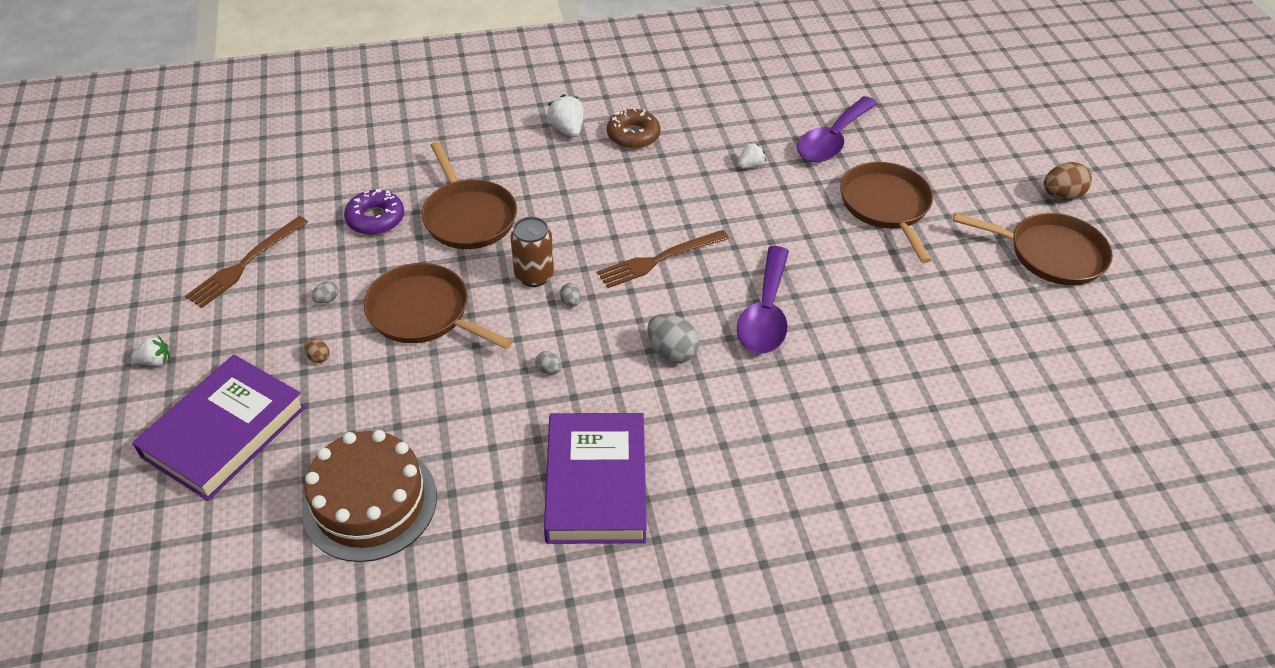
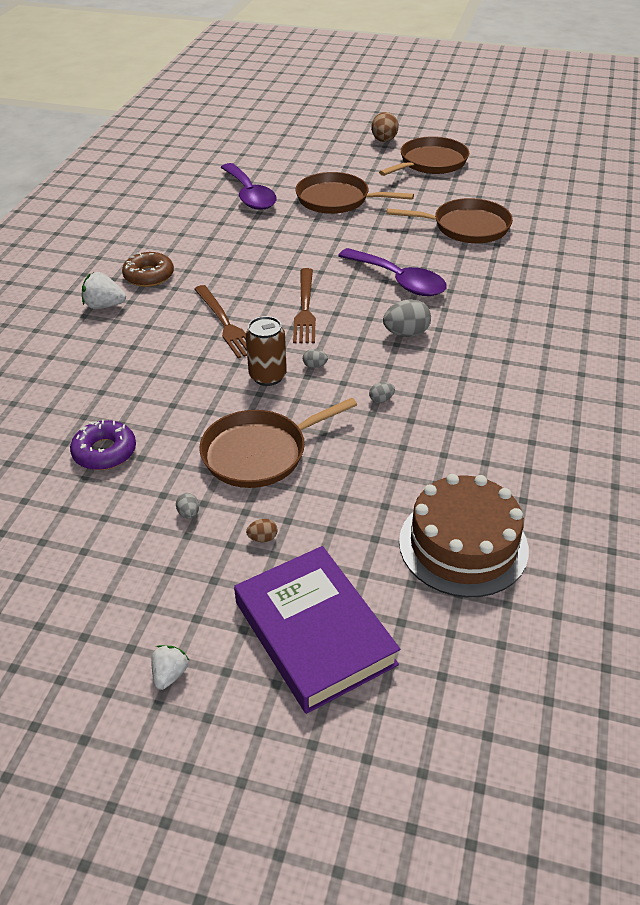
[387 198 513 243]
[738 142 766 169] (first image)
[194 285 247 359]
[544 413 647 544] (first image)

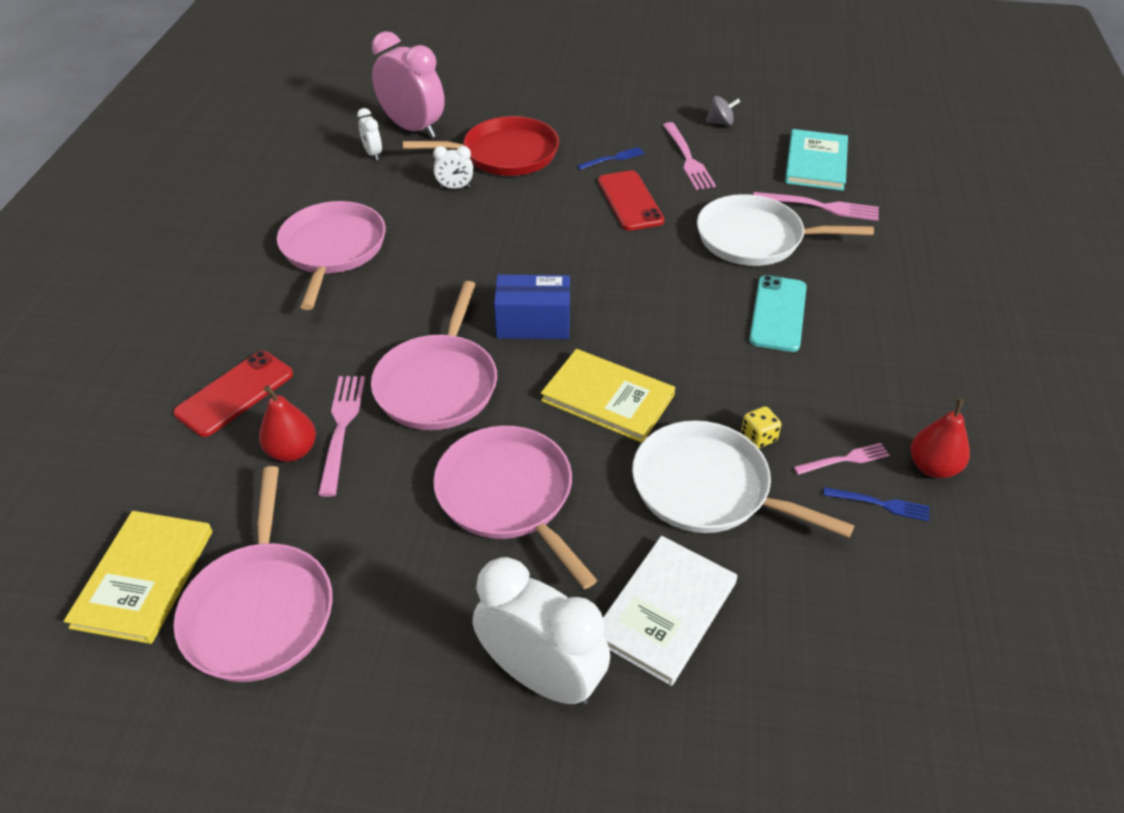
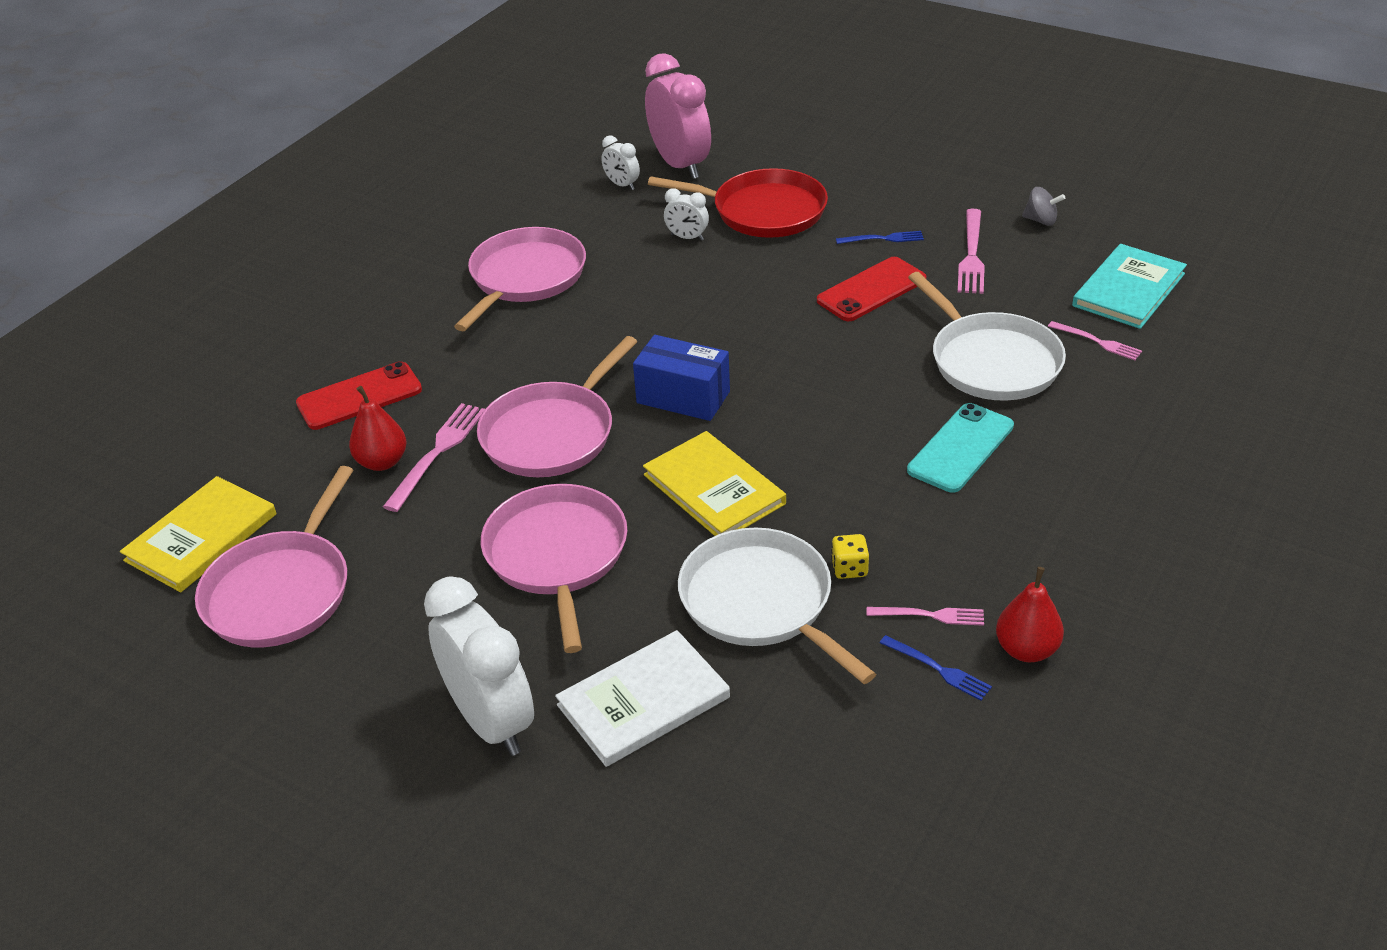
[601 135 640 190]
[817 257 927 321]
[1048 321 1142 360]
[908 272 1066 401]

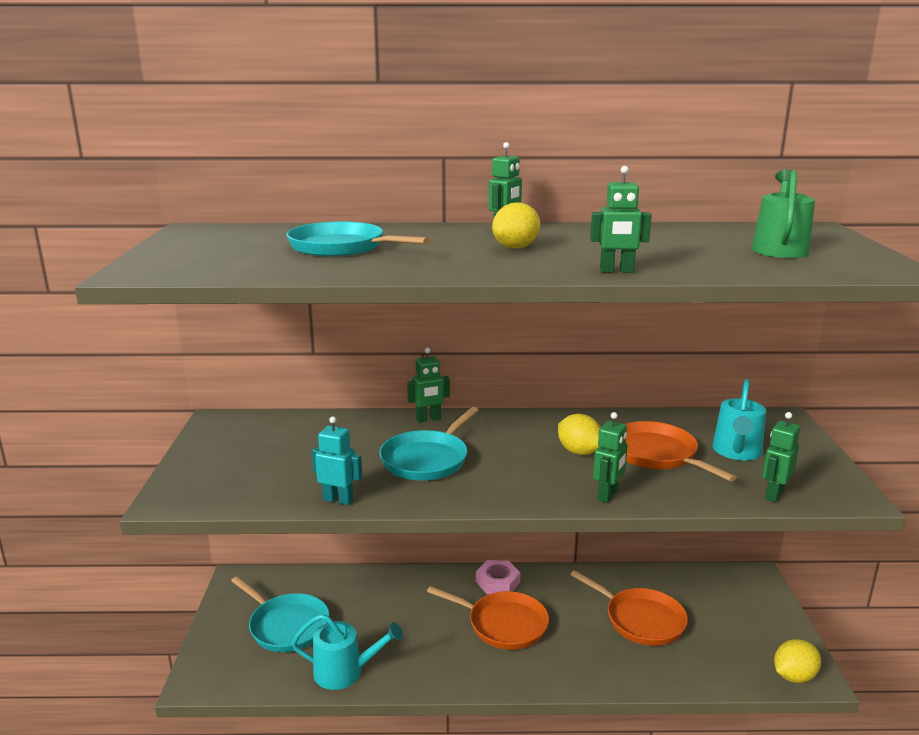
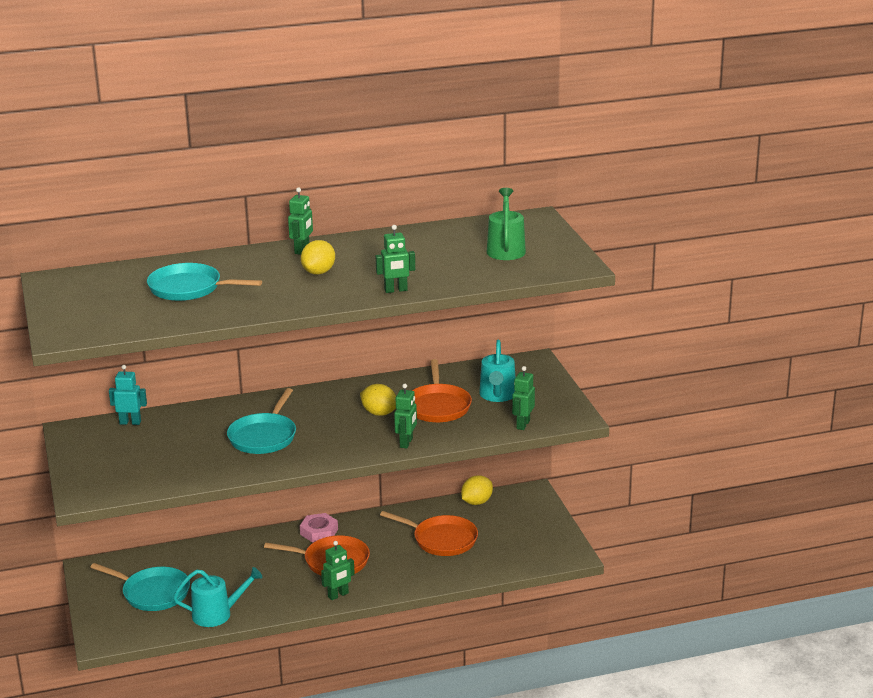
[321 541 355 600]
[109 365 147 425]
[412 359 472 422]
[461 475 493 505]

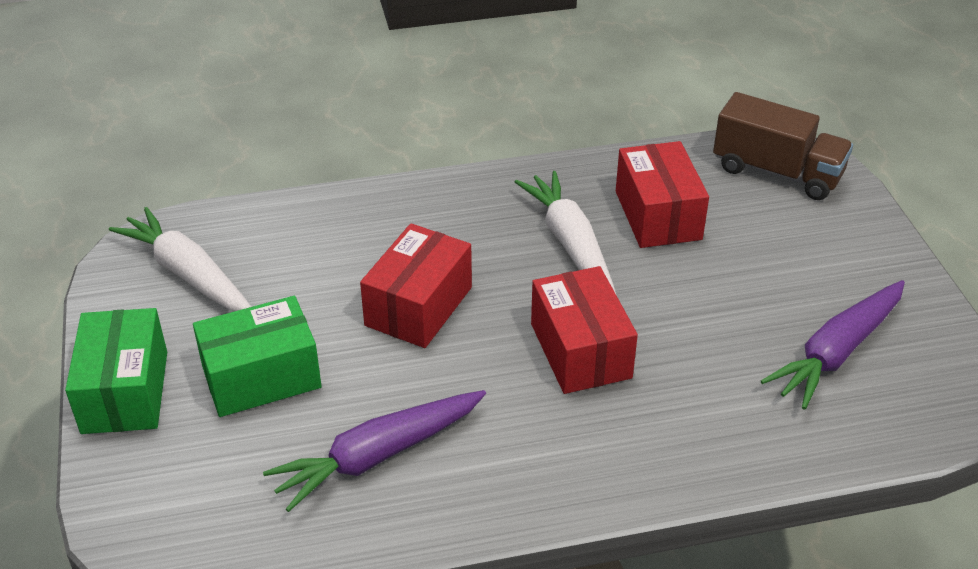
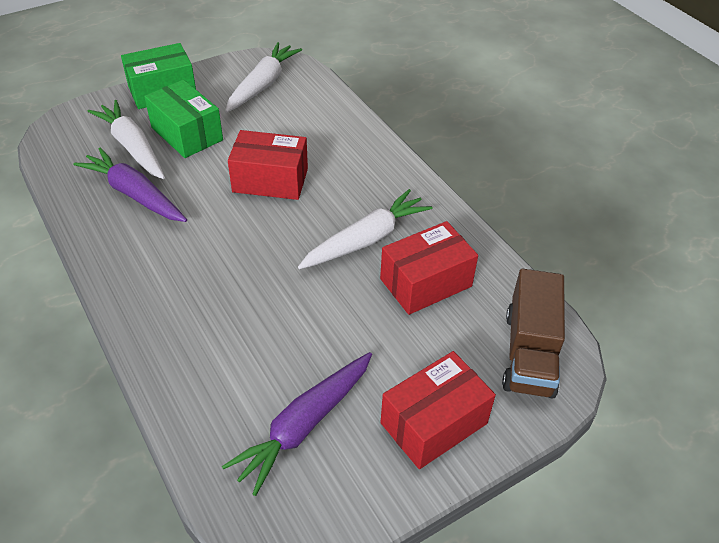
[380 351 496 469]
[222 352 372 496]
[87 100 165 179]

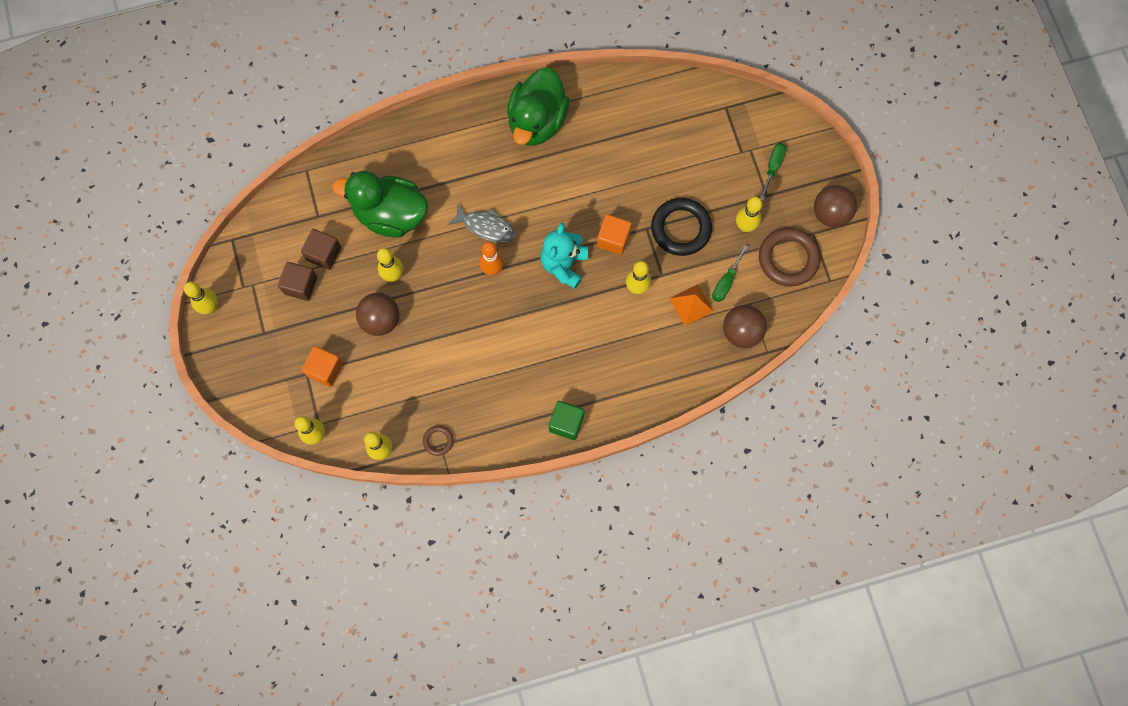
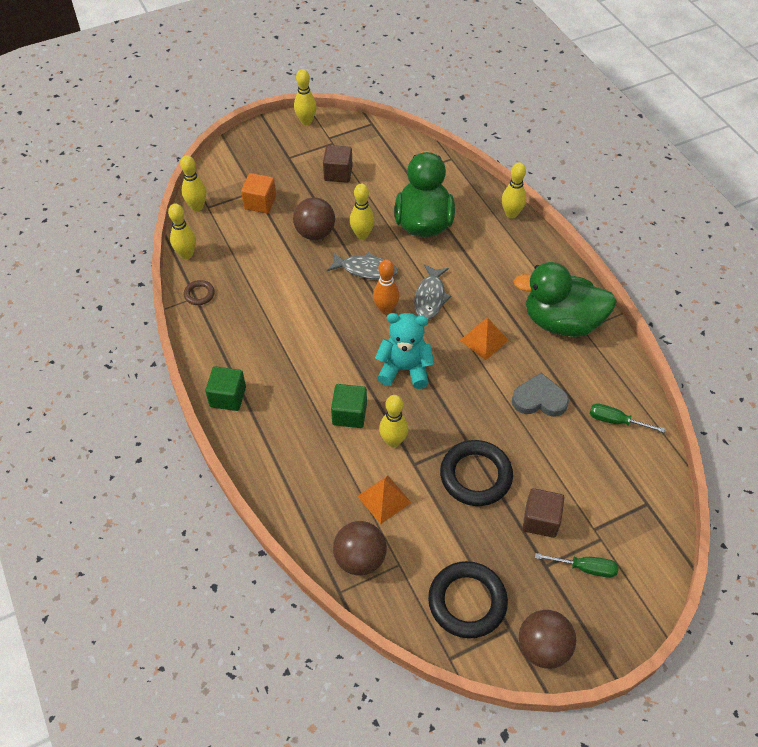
[502 163 526 219]
[597 215 632 255] (first image)
[428 561 508 639]
[523 488 564 538]
[590 403 665 433]
[327 252 398 279]
[460 318 509 360]
[512 373 569 417]
[331 384 367 428]

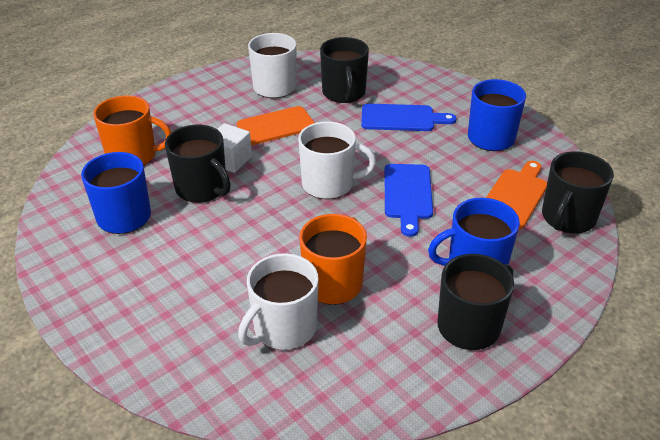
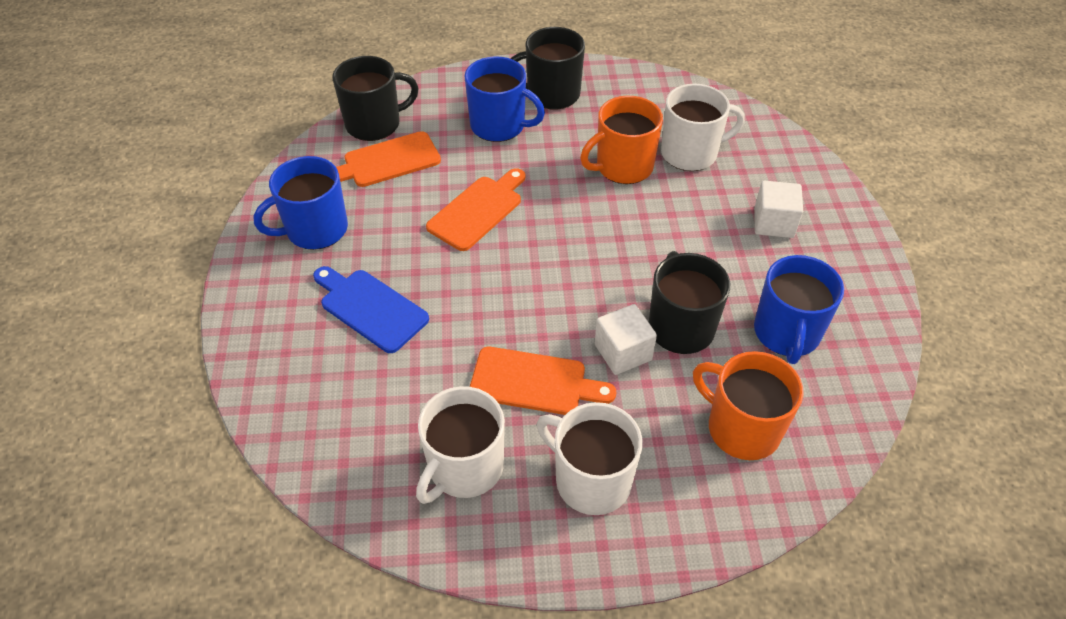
[320 37 369 103] (first image)
[537 402 643 515]
[426 168 525 251]
[754 181 803 238]

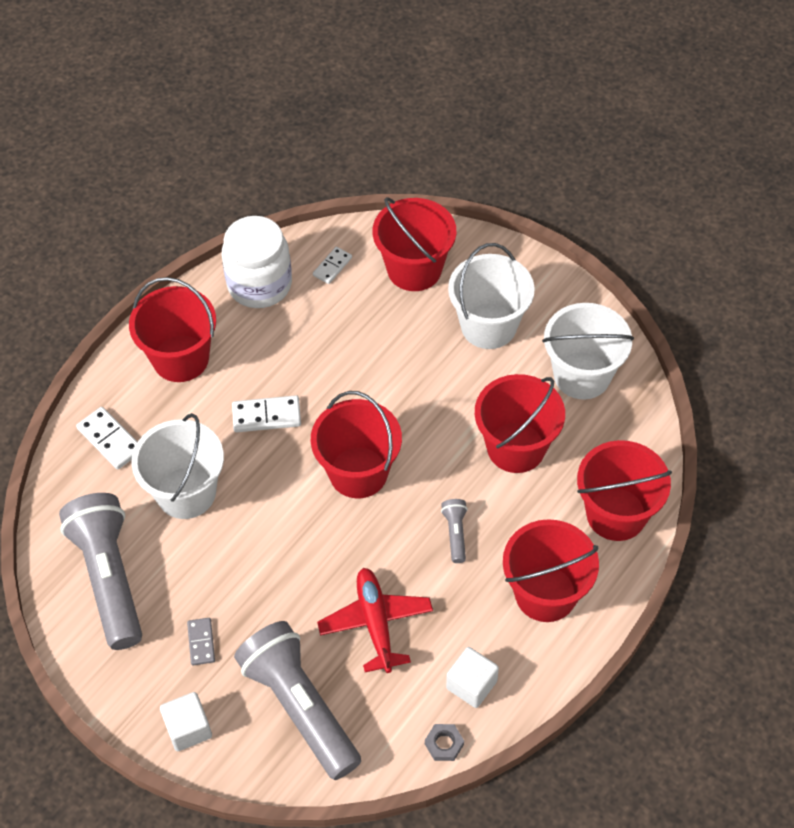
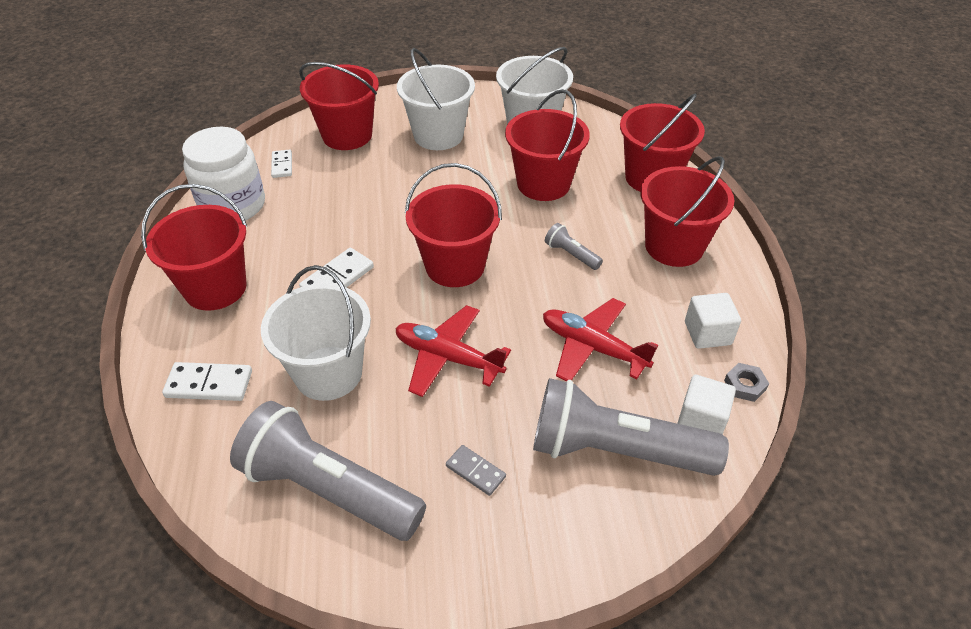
[677 375 736 434]
[395 305 511 397]

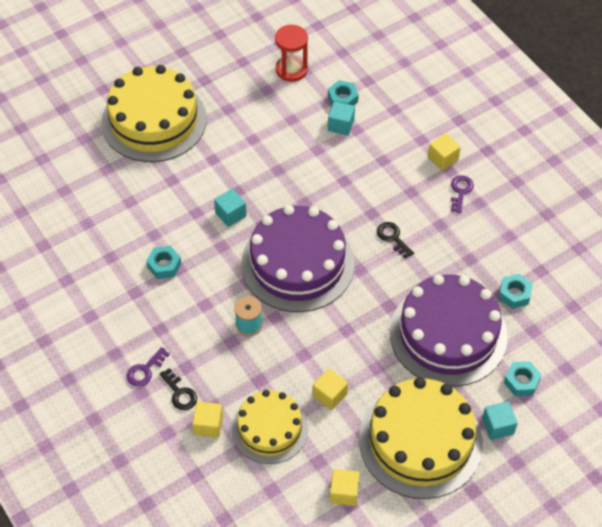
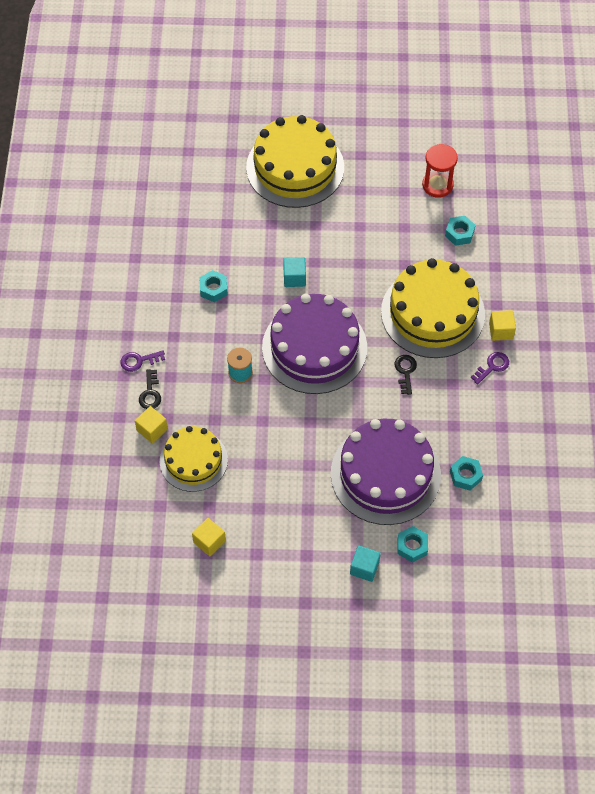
[328 101 355 135] (first image)
[313 369 348 410] (first image)
[381 258 485 358]

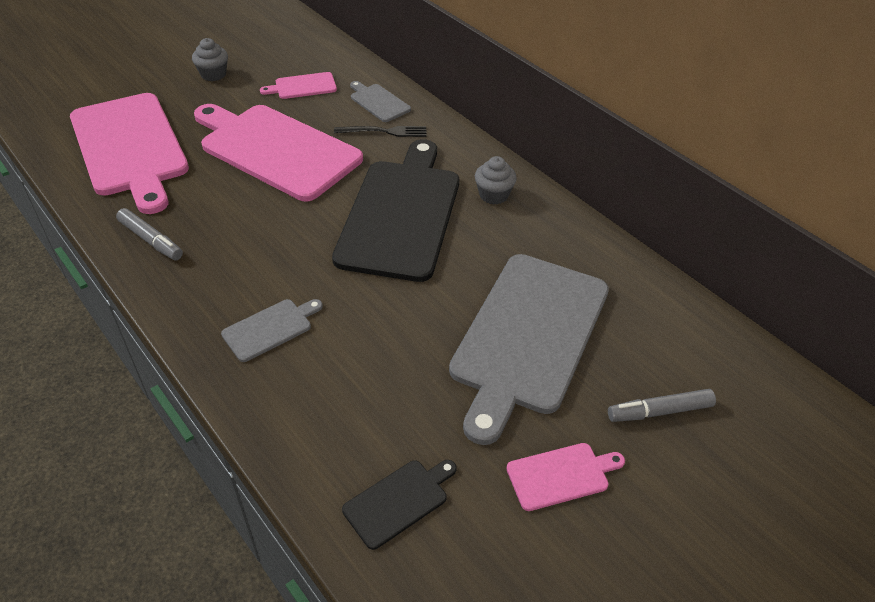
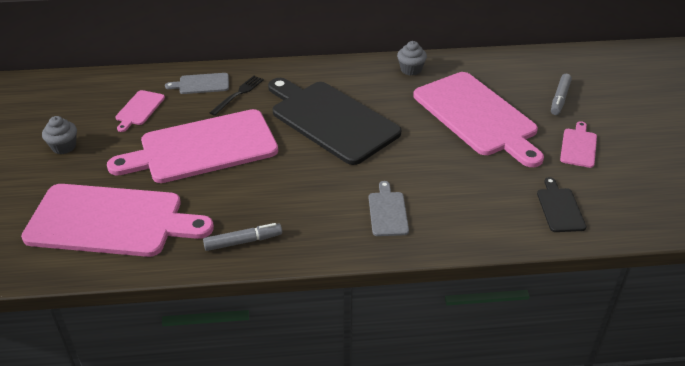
[397 41 427 76]
[413 72 544 167]

